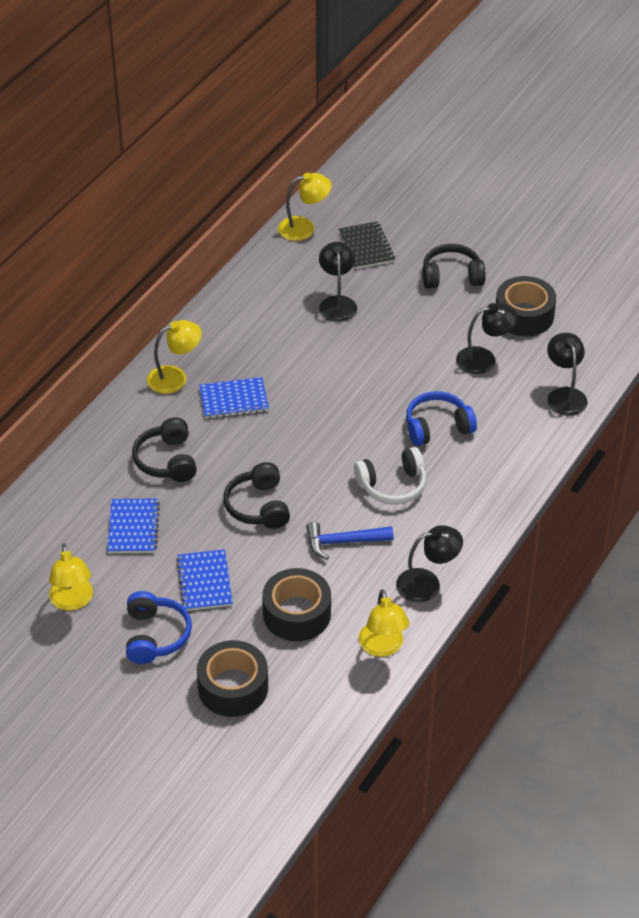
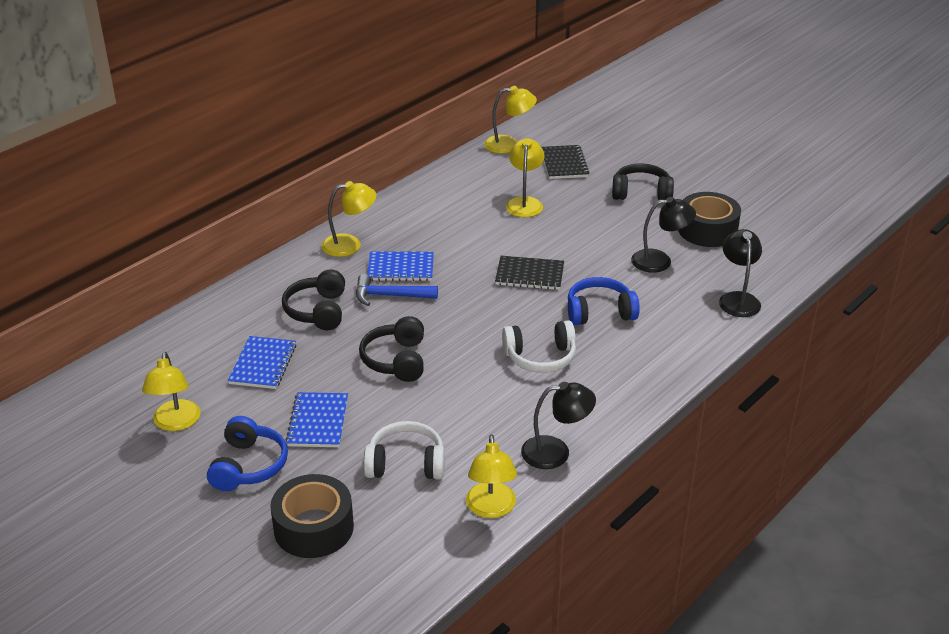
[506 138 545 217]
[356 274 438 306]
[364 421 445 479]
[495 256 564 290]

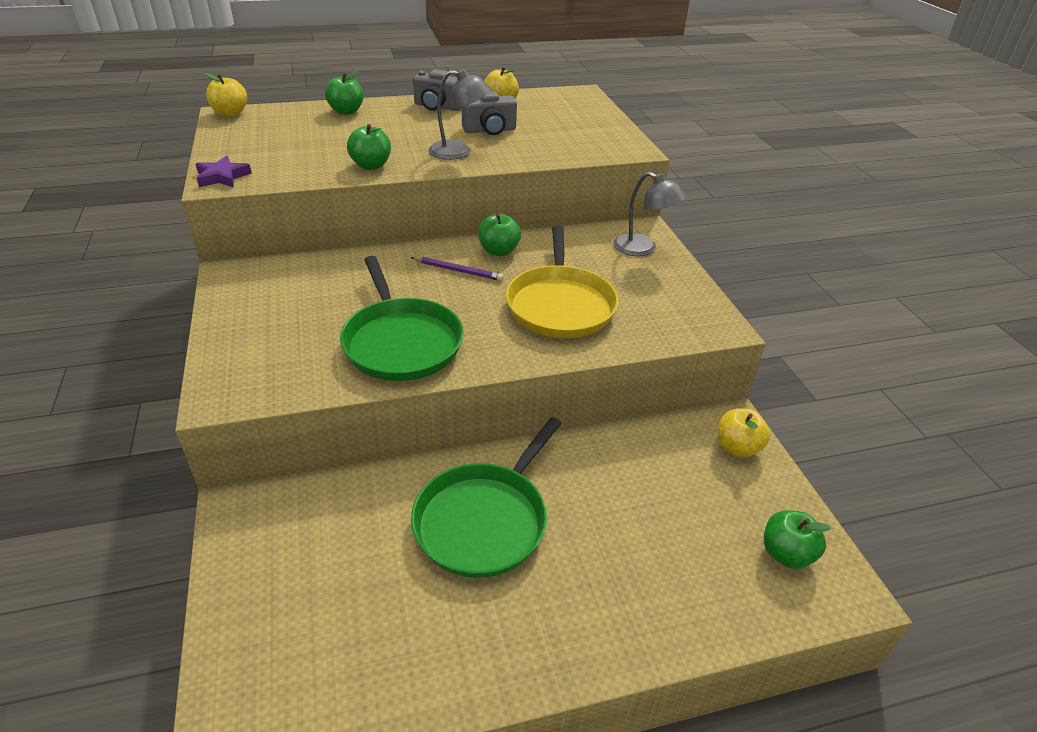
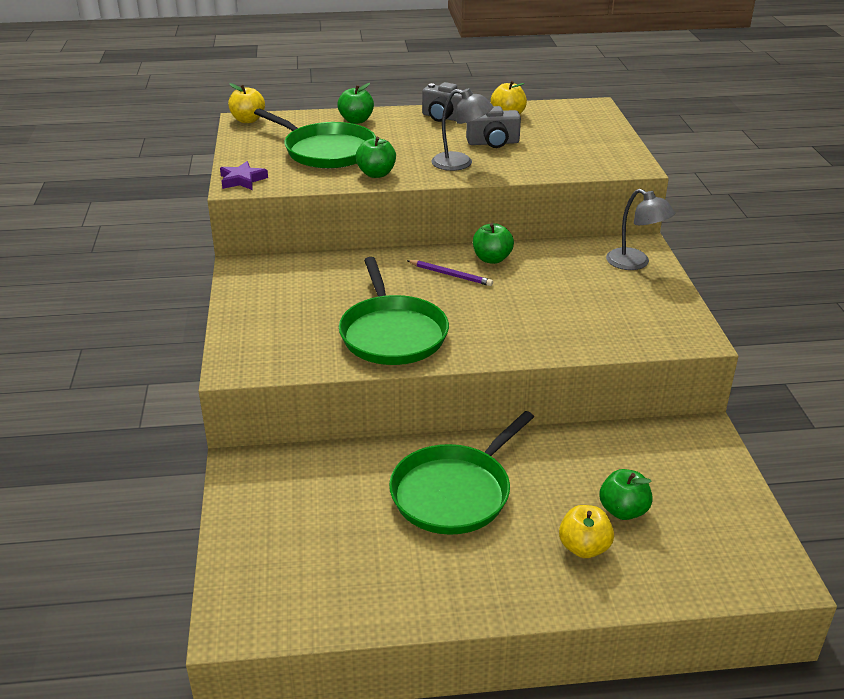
[506 225 618 338] (first image)
[559 505 614 558]
[600 469 653 520]
[254 109 376 168]

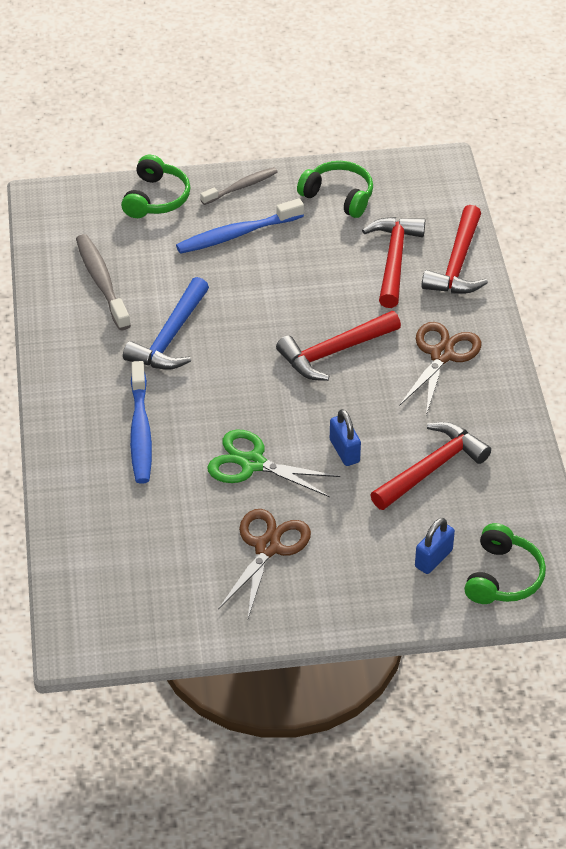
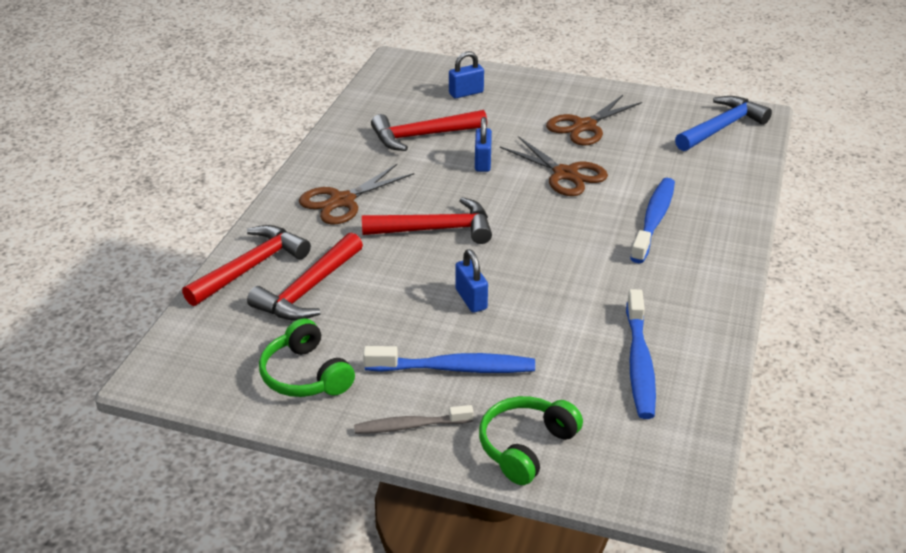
[626 289 656 419]
[675 96 772 151]
[500 136 608 196]
[464 523 546 604] (first image)
[455 249 488 313]

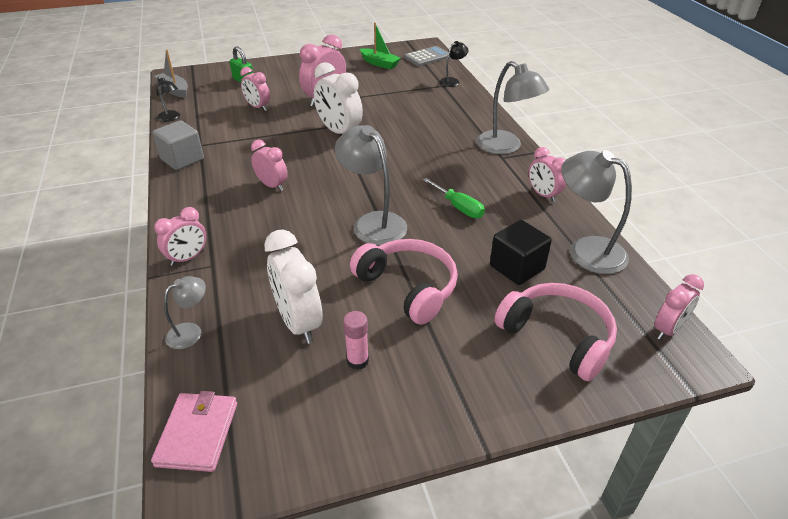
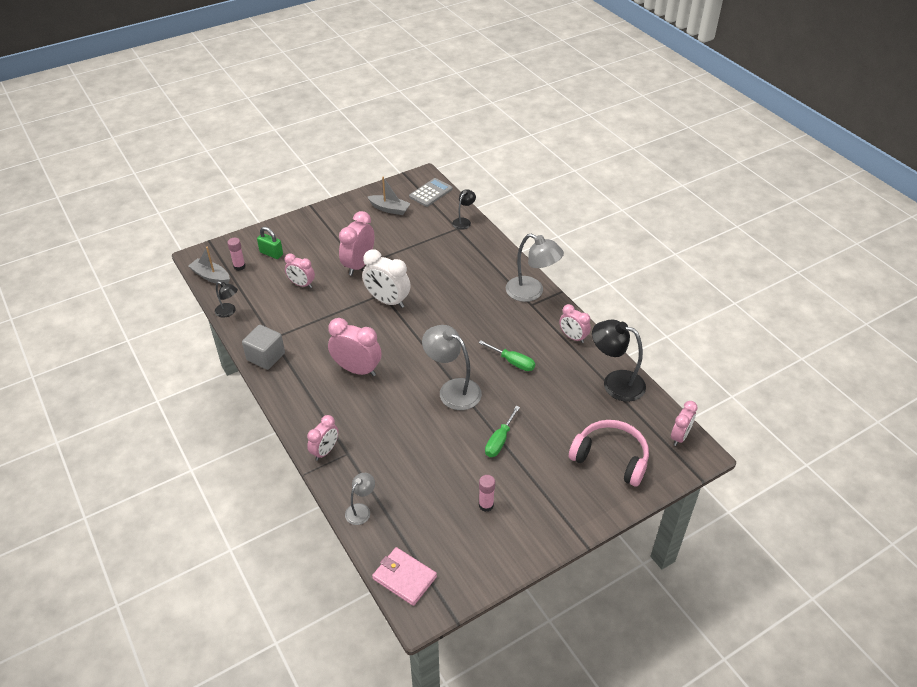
[368 177 411 215]
[328 318 382 376]
[592 320 646 402]
[490 220 552 285] (first image)
[264 230 322 344] (first image)
[485 406 520 457]
[372 547 437 606]
[227 238 246 271]

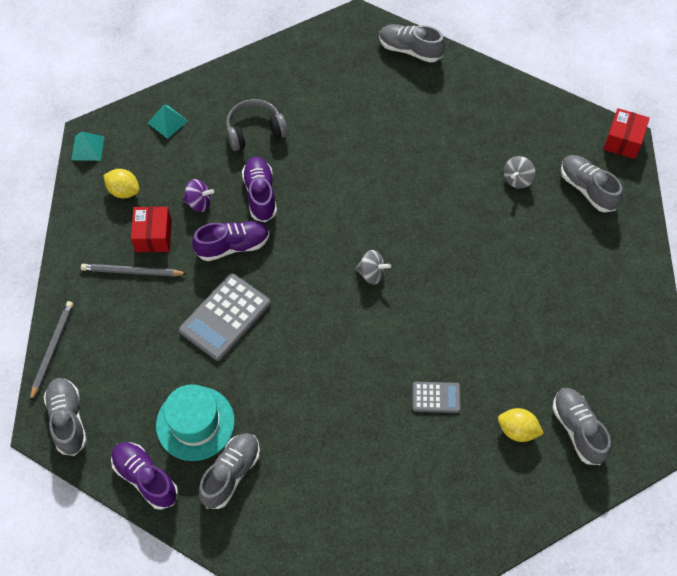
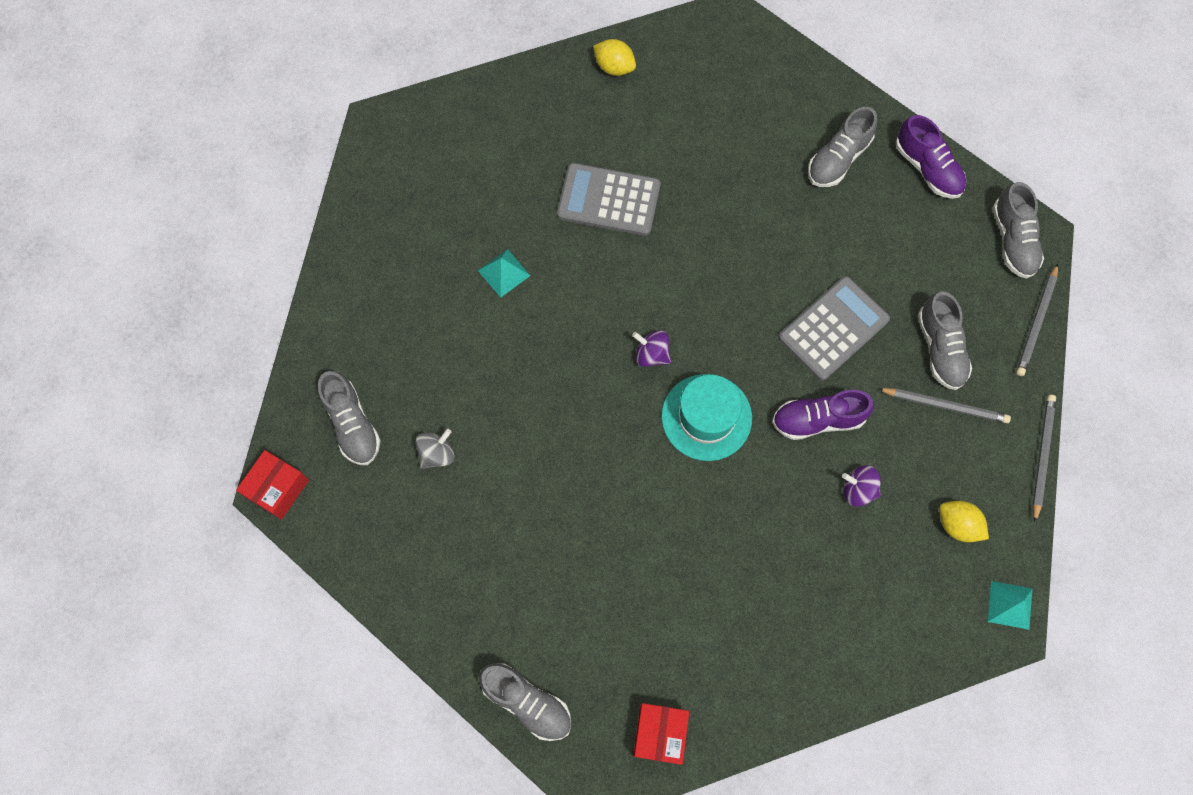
[226 99 288 151] (first image)
[478 249 530 298]
[242 157 277 222] (first image)
[633 703 689 765]
[632 330 671 367]
[557 163 661 236]
[661 374 752 461]
[918 292 972 390]
[593 39 636 76]
[1032 395 1056 522]

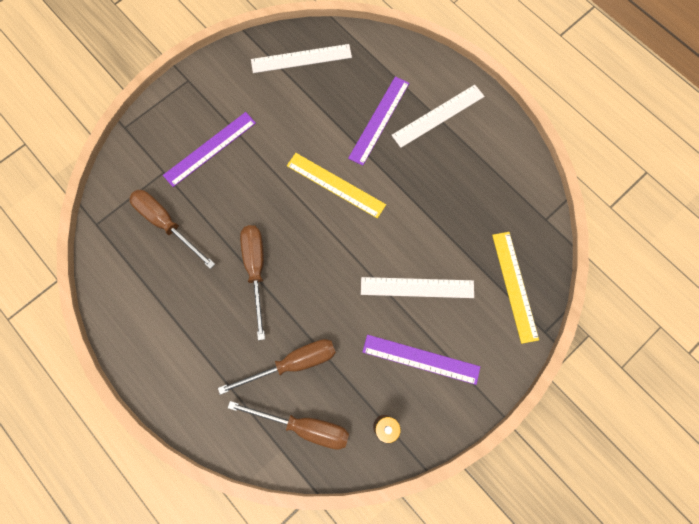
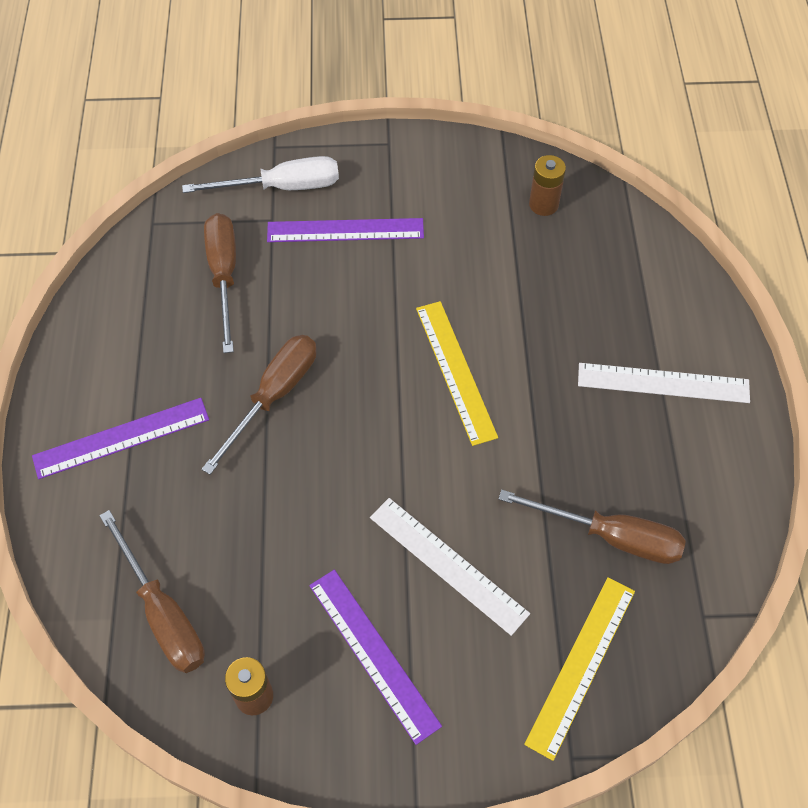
[529 155 566 216]
[32 398 209 479]
[498 490 686 564]
[182 156 339 193]

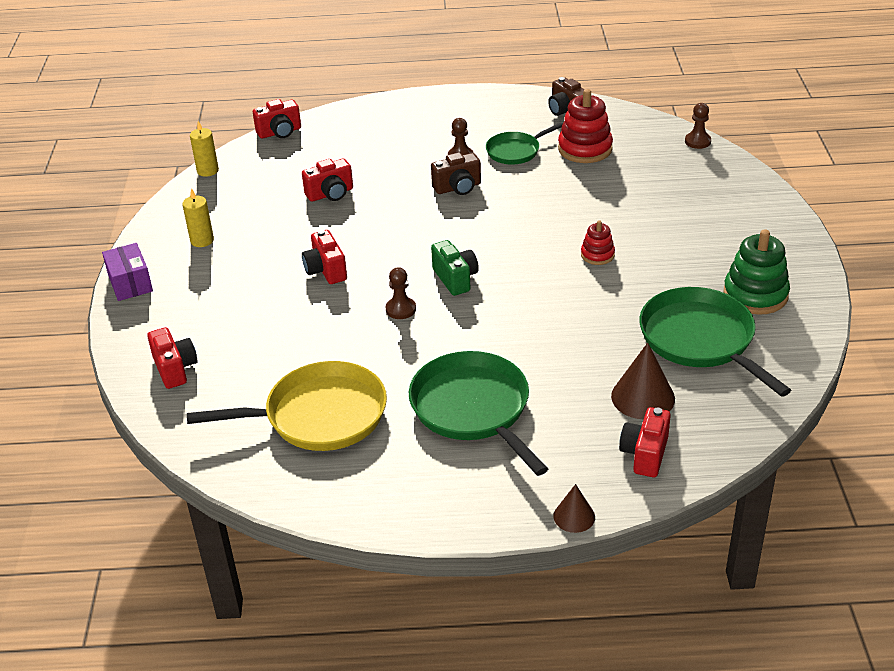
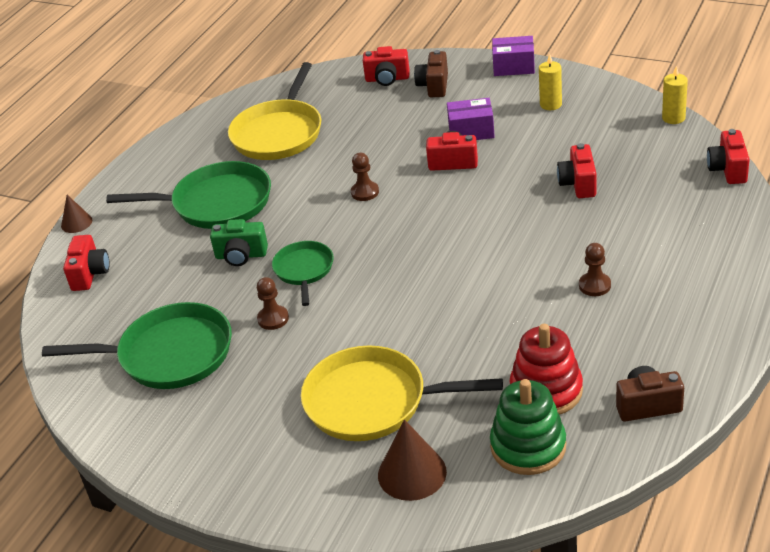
[257 277 289 330]
[272 241 334 306]
[414 50 448 97]
[581 220 615 265] (first image)
[490 379 566 475]
[210 219 268 266]
[378 419 447 501]
[63 235 110 291]
[447 98 495 140]
[301 346 503 441]

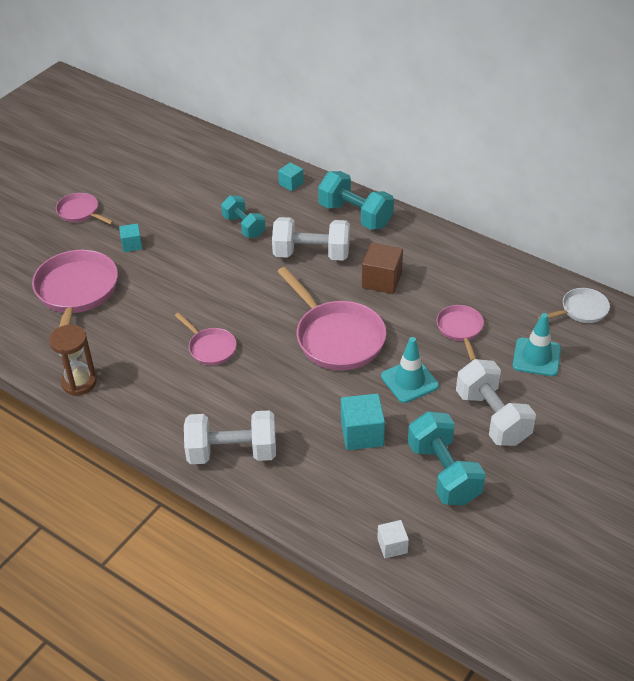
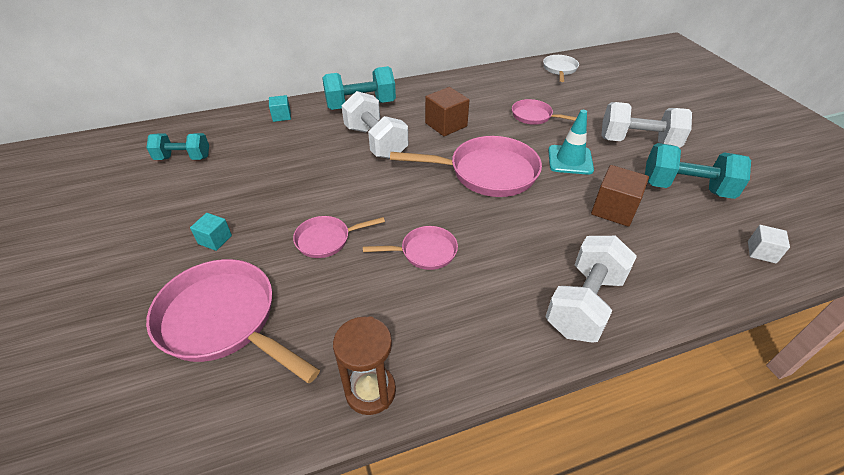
[293 216 385 258]
[146 133 209 160]
[342 91 408 159]
[512 313 561 376] (first image)
[591 165 649 227]

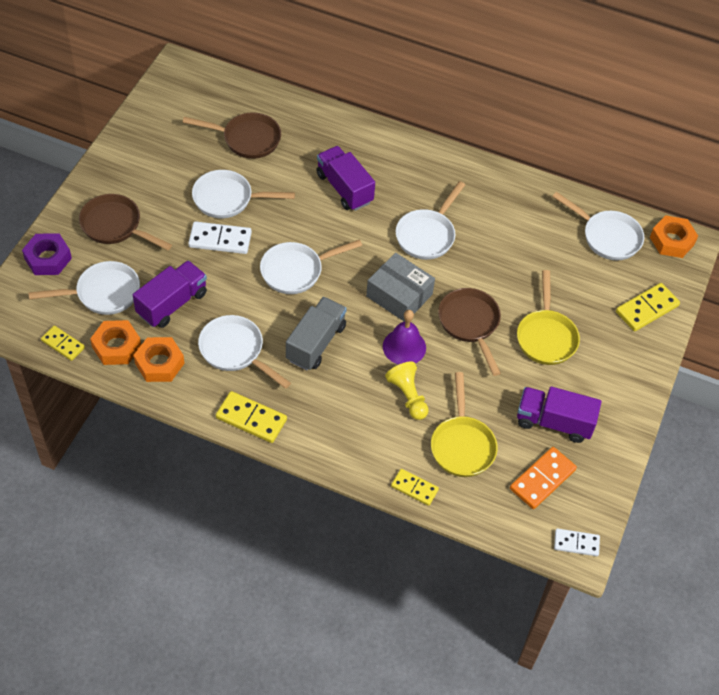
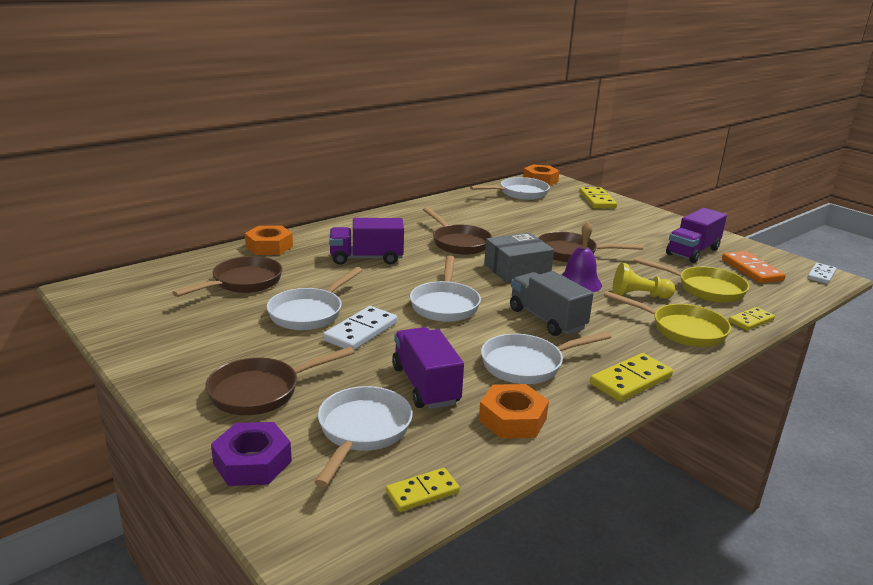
[423 207 492 255]
[604 291 731 347]
[245 226 293 255]

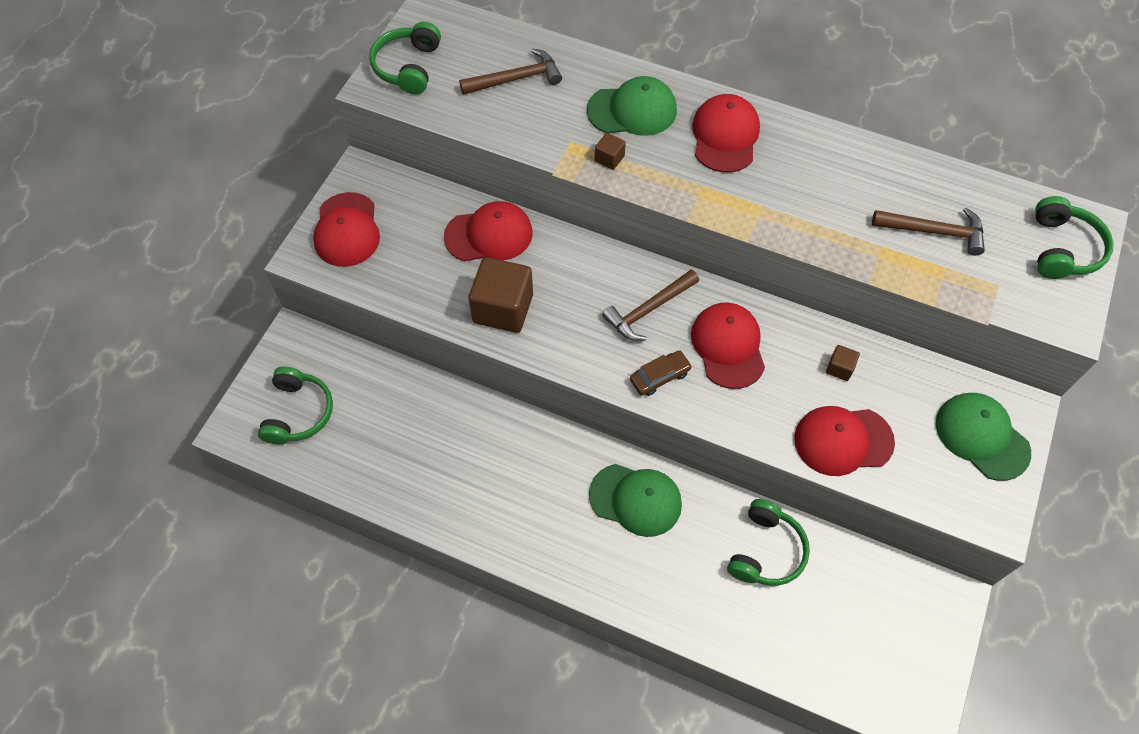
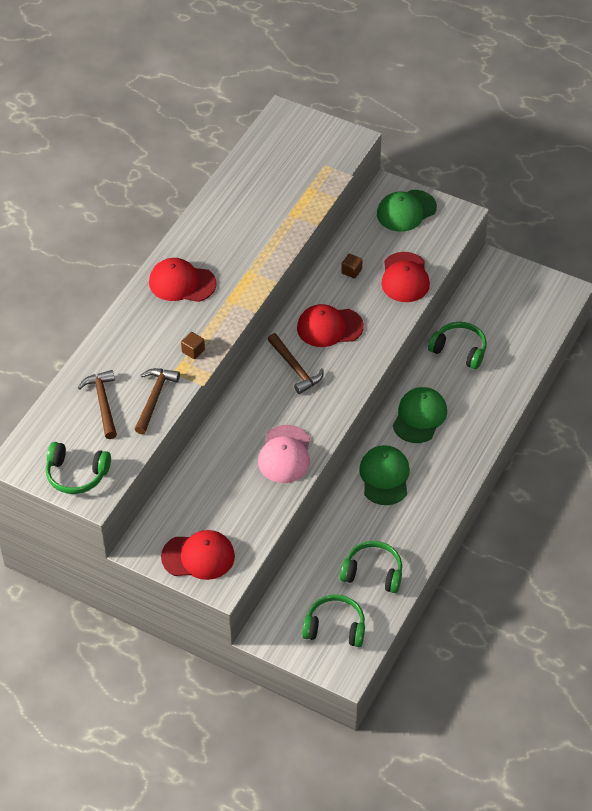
[359 445 410 505]
[340 541 402 593]
[444 201 533 261] (first image)
[135 368 180 434]
[258 425 310 483]
[630 350 692 396] (first image)

